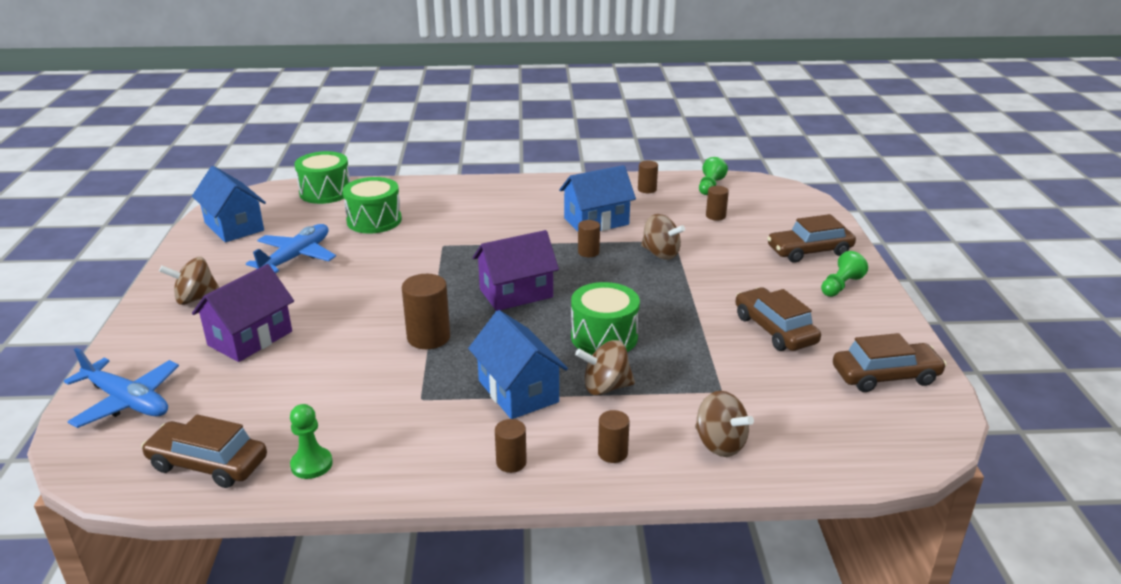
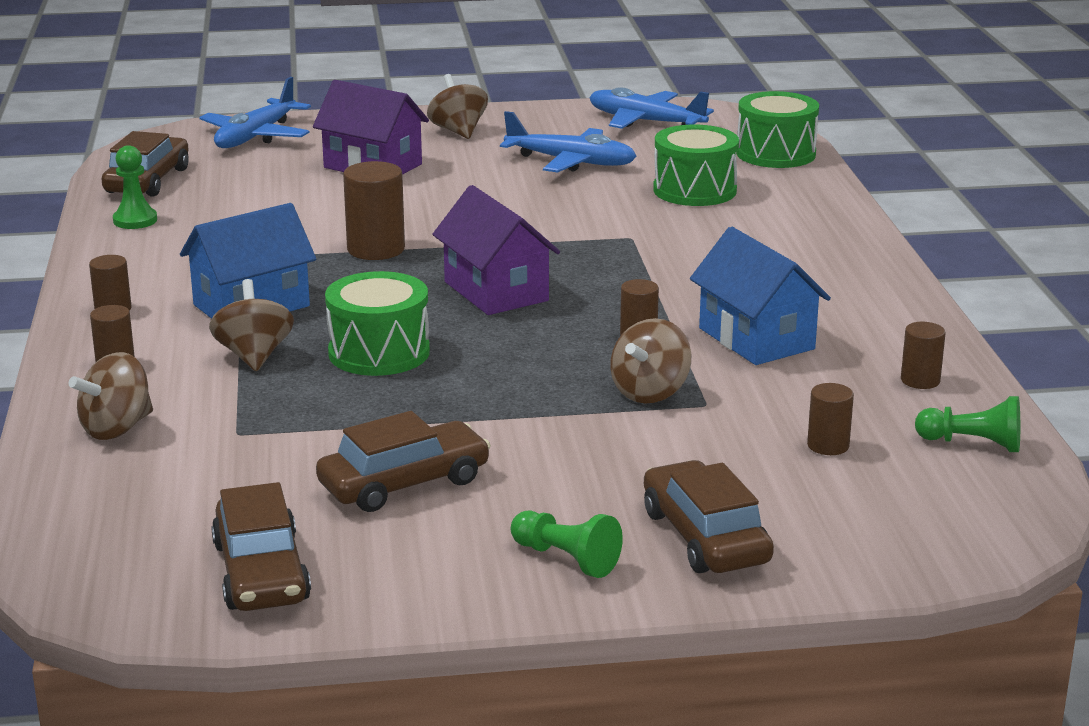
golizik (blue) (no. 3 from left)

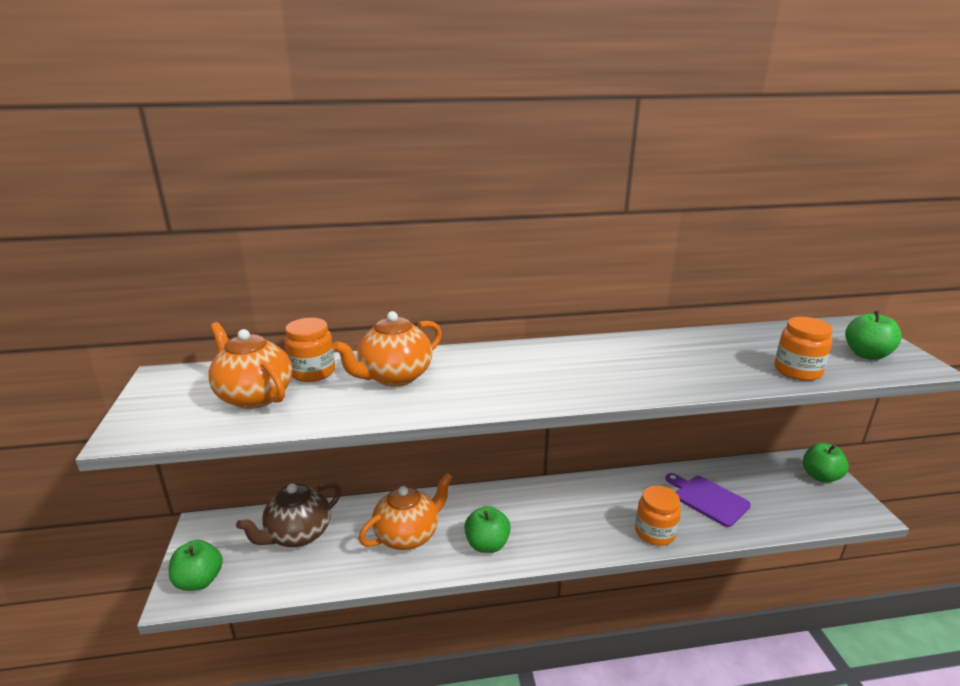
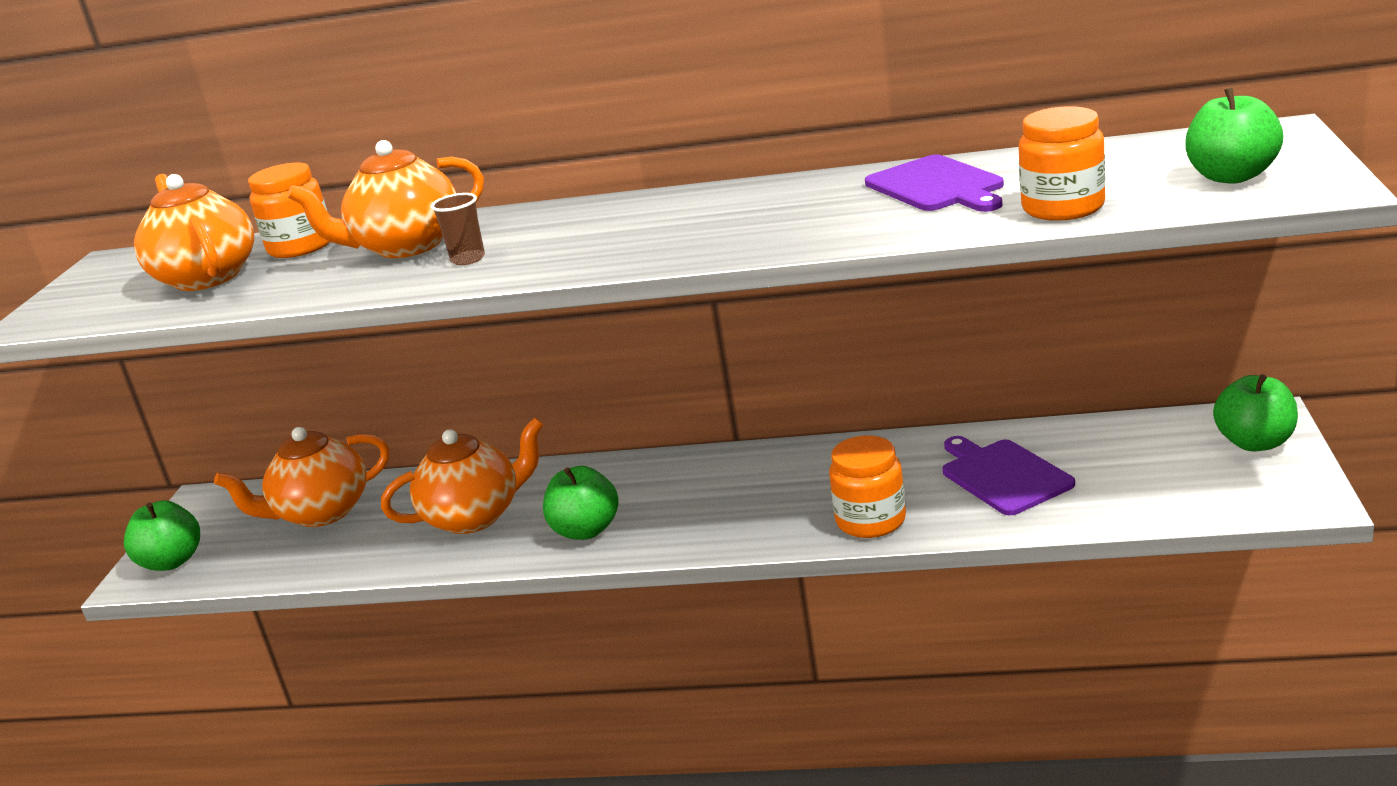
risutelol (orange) (no. 2 from left)
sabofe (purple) (no. 1 from left)
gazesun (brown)

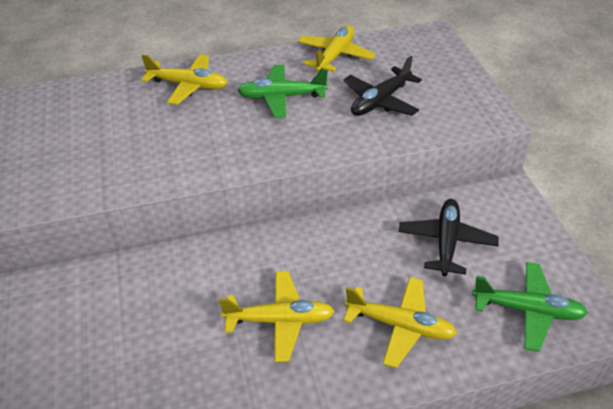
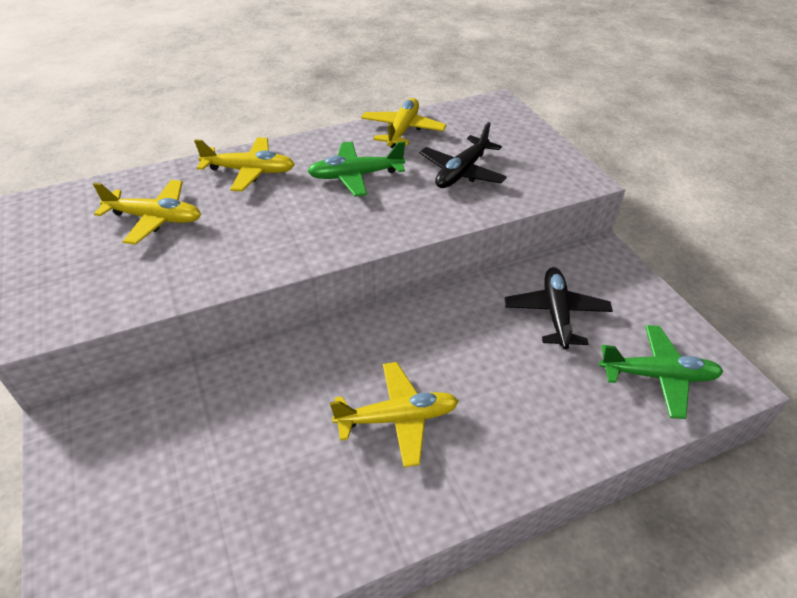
golizik (yellow) (no. 1 from left)

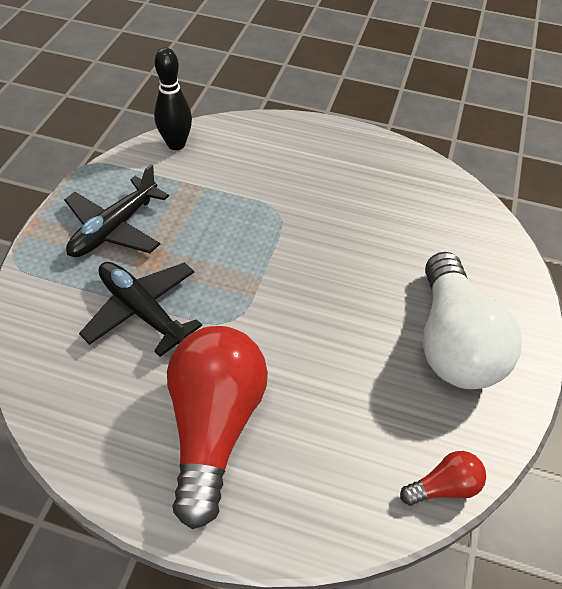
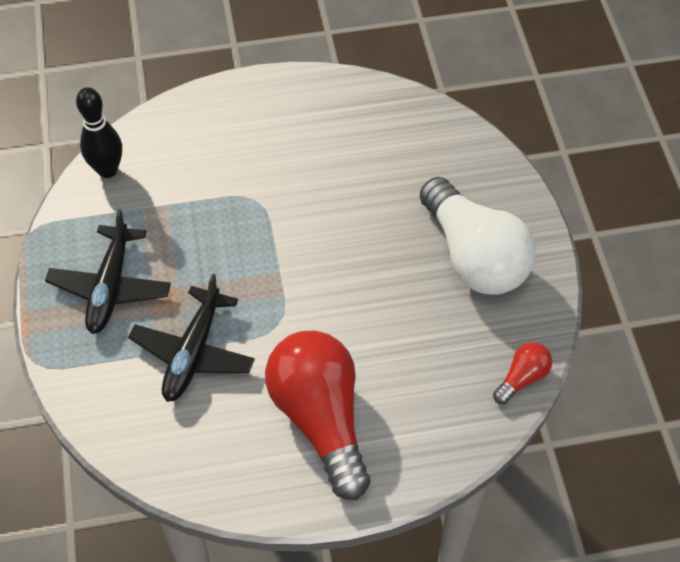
golizik (black) (no. 2 from left)

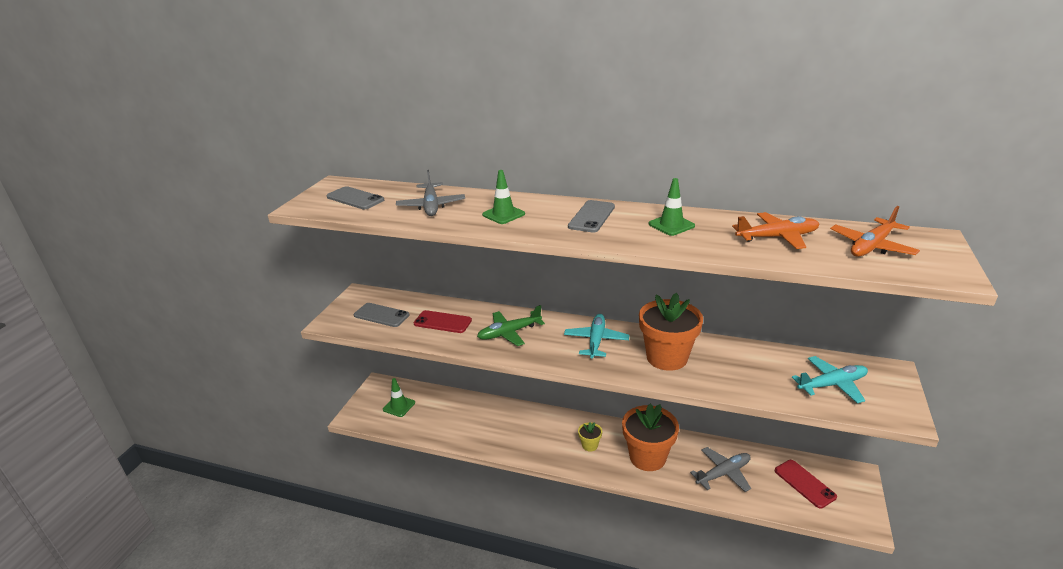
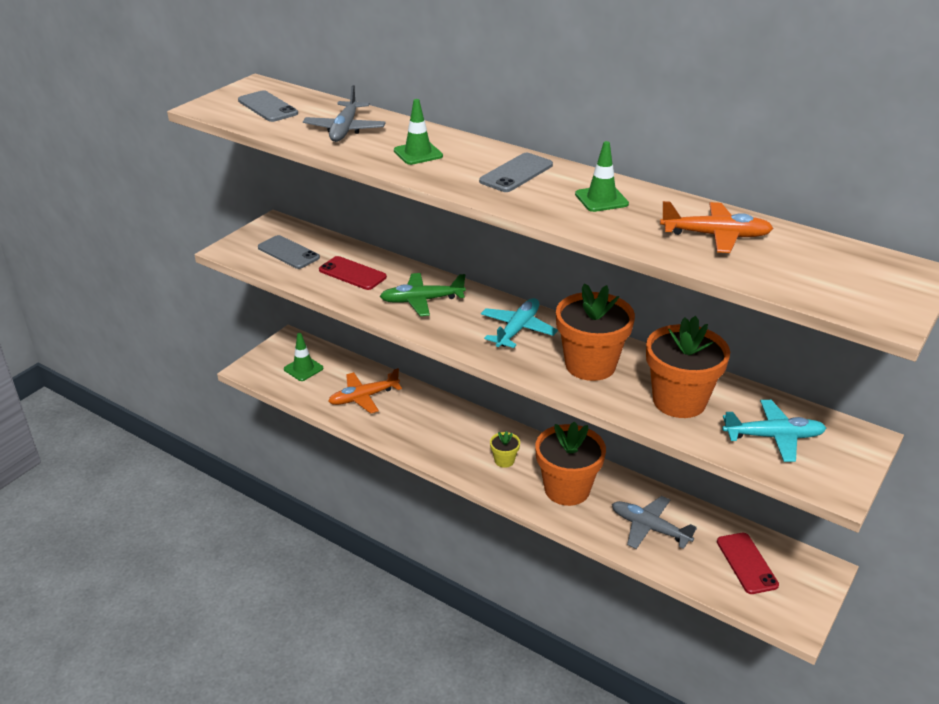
golizik (orange) (no. 1 from left)
golizik (grey) (no. 2 from left)
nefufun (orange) (no. 3 from left)

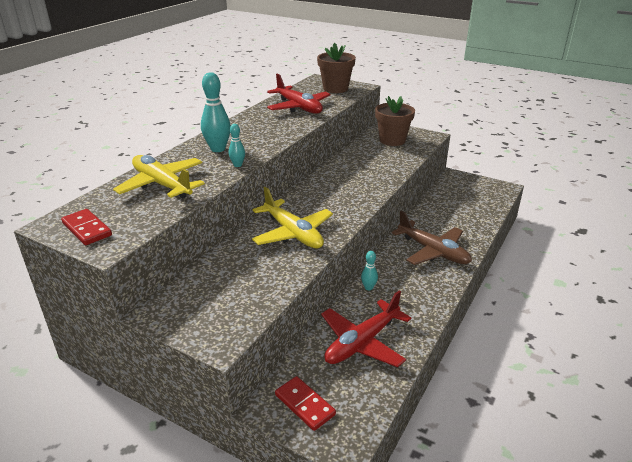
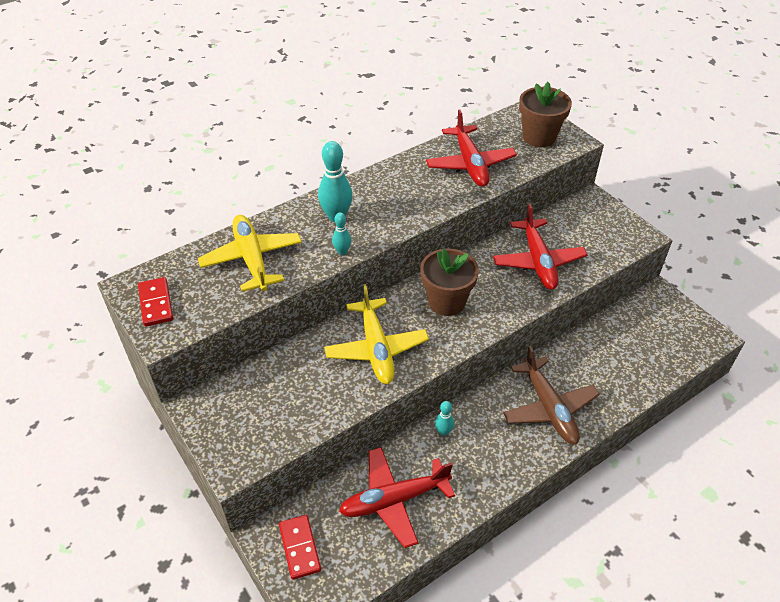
nefufun (brown) (no. 1 from left)
golizik (red) (no. 3 from left)

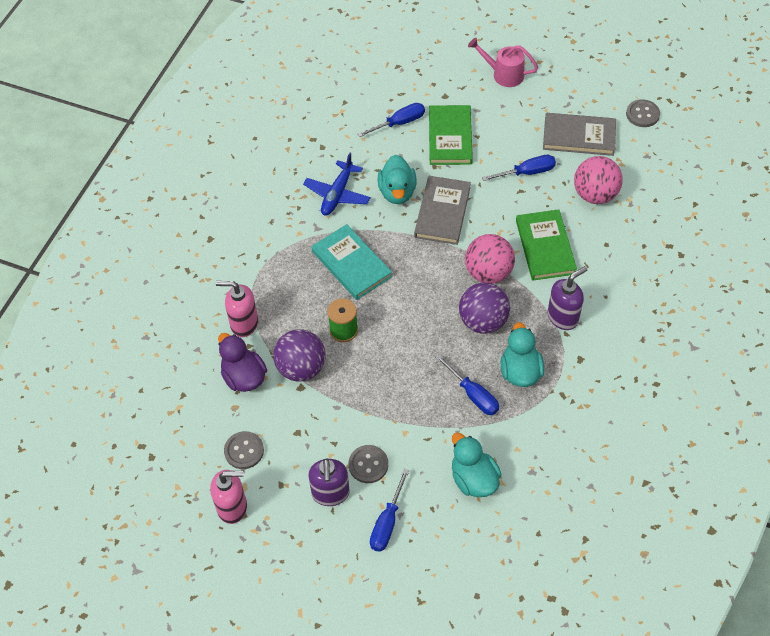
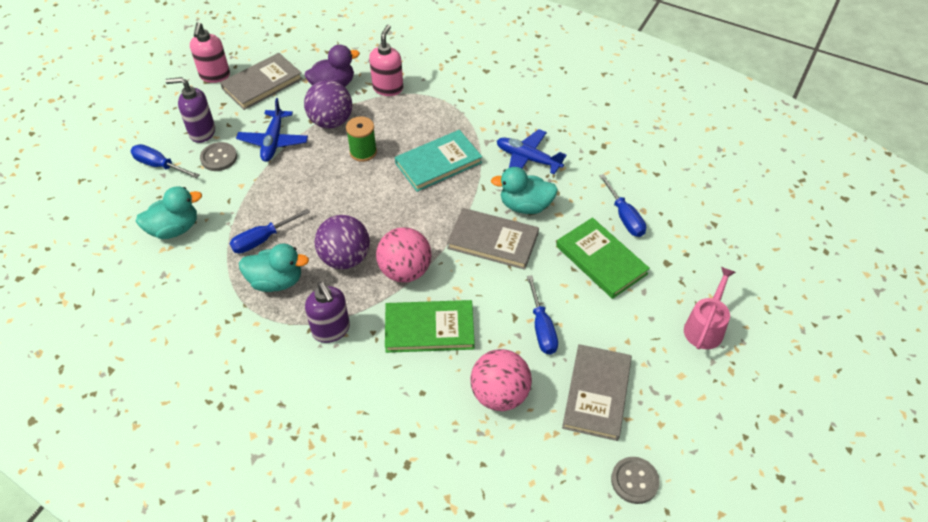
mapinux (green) (no. 2 from left)
mapinux (grey) (no. 1 from left)
golizik (blue) (no. 1 from left)

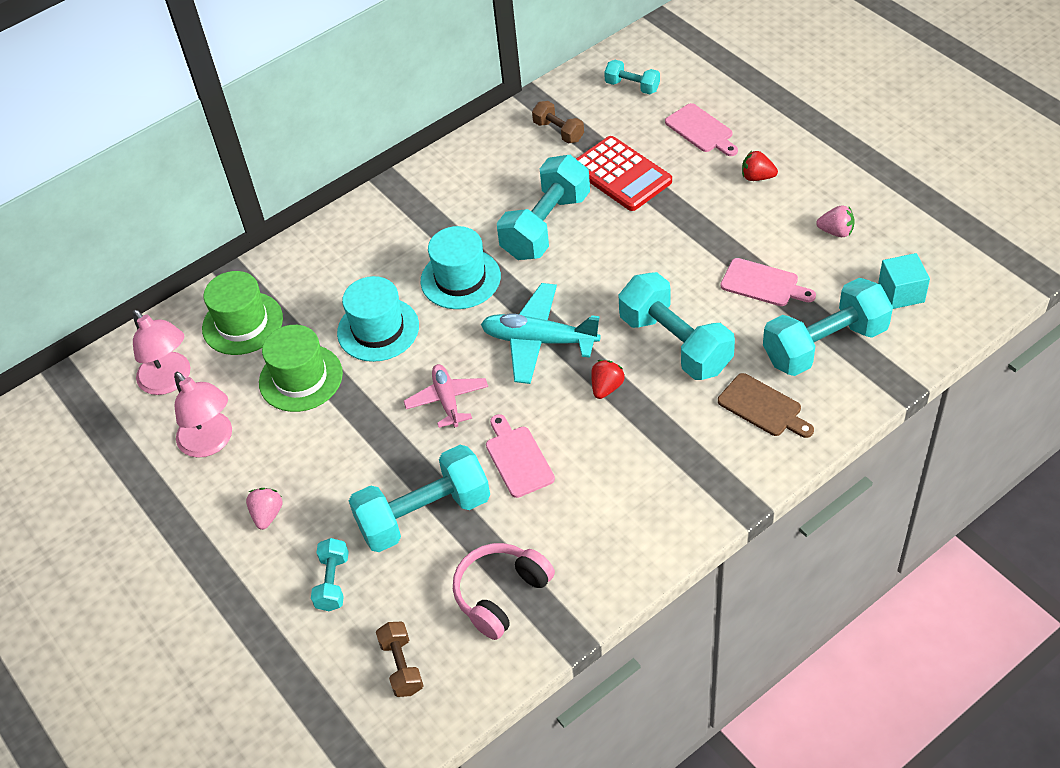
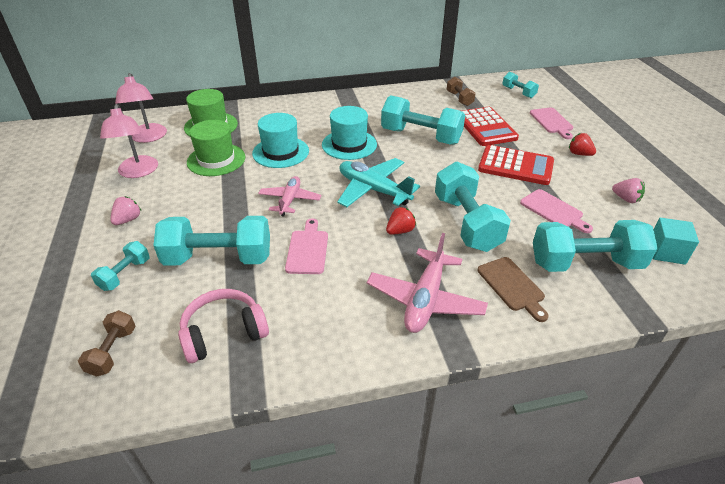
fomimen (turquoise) (no. 3 from left)
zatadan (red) (no. 2 from left)
golizik (pink) (no. 2 from left)

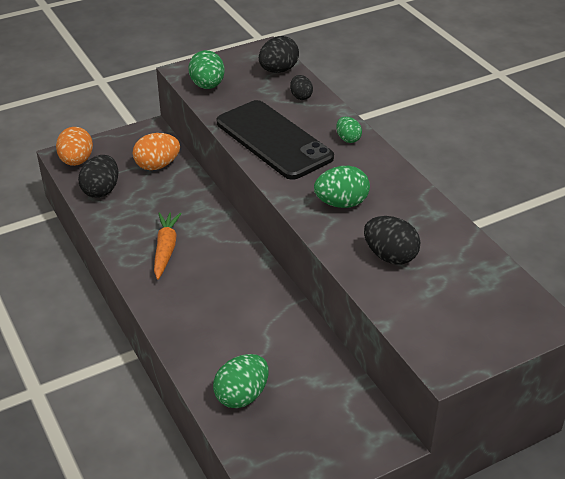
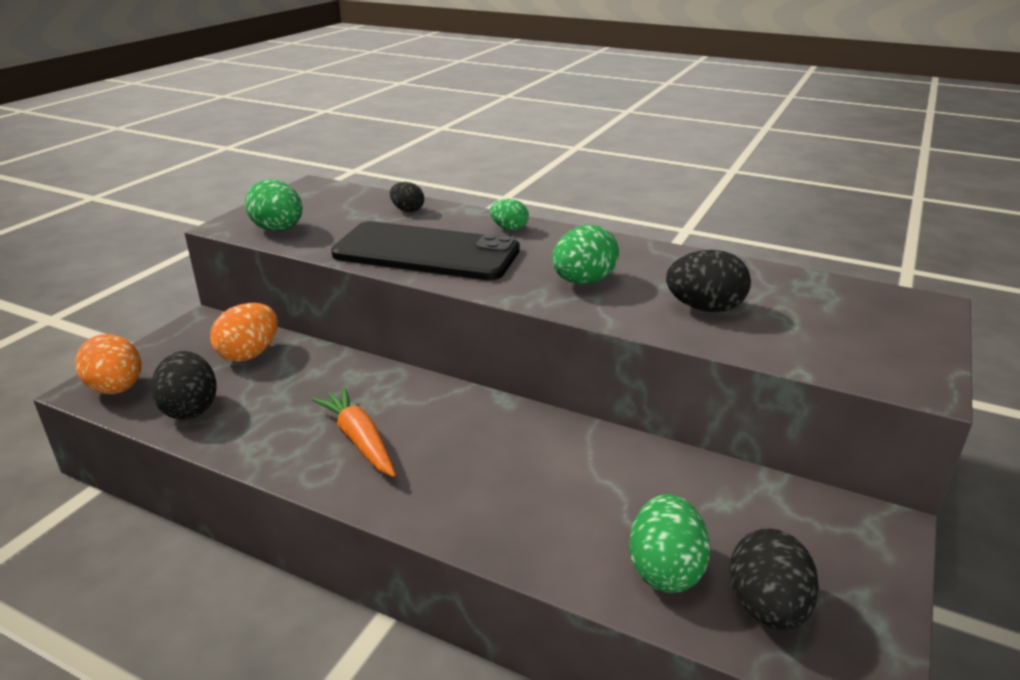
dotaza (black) (no. 4 from left)

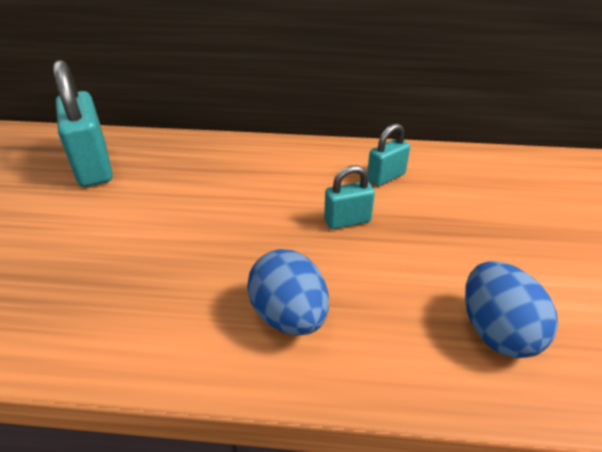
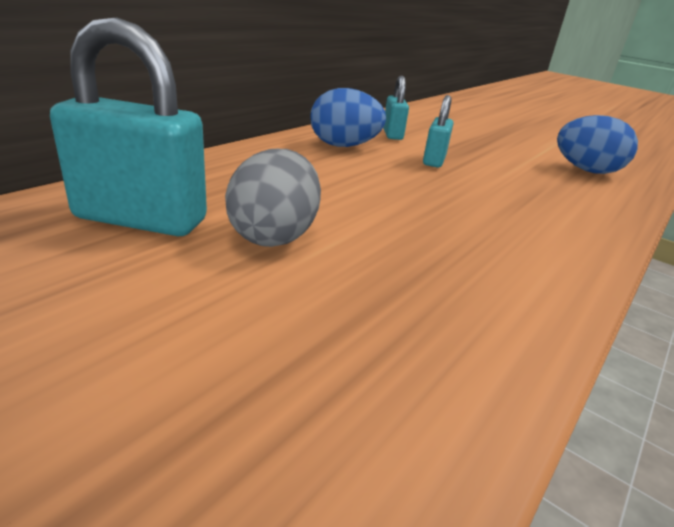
dotaza (blue) (no. 1 from left)
dotaza (grey)

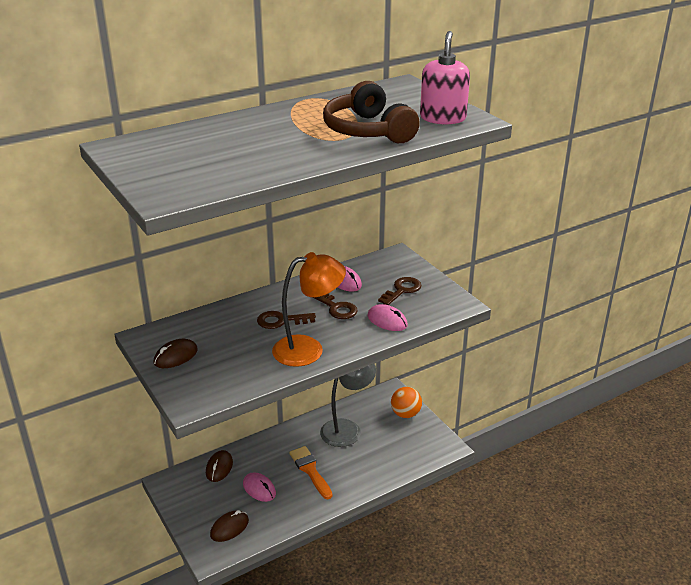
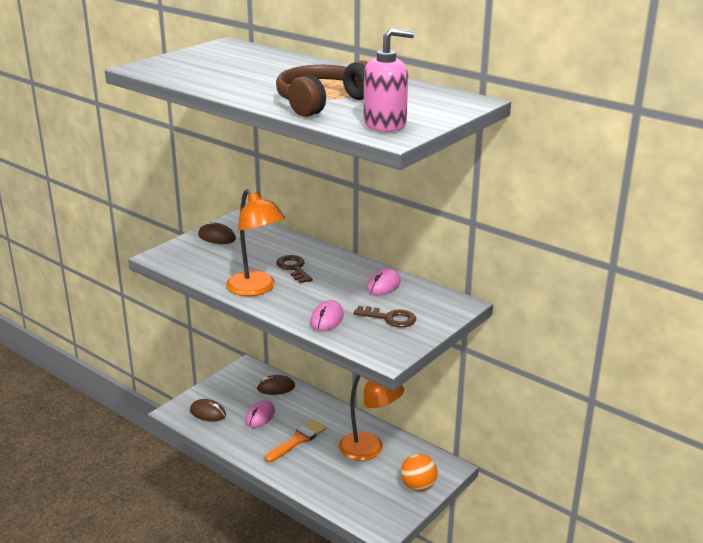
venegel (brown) (no. 2 from left in the first image)
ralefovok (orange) (no. 2 from left)

